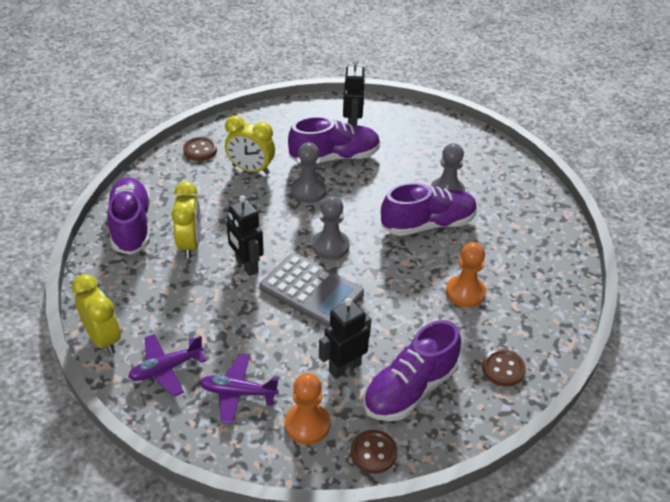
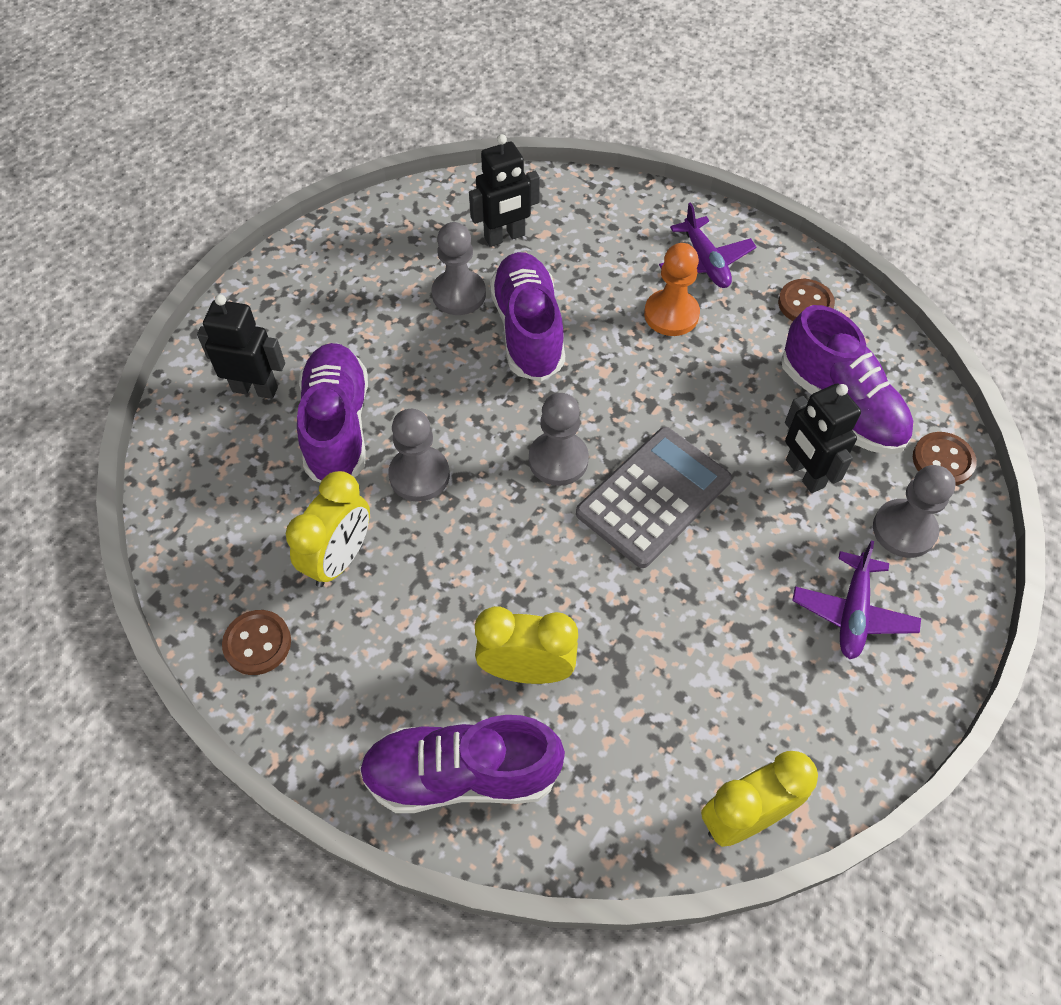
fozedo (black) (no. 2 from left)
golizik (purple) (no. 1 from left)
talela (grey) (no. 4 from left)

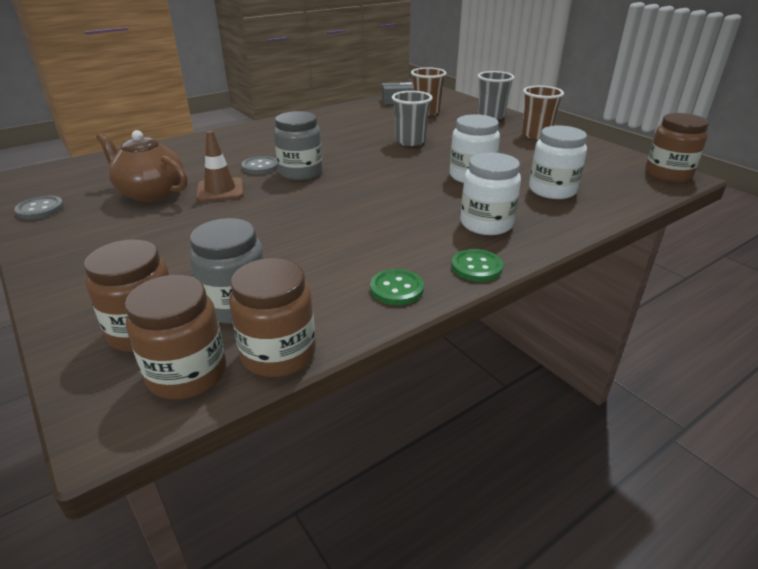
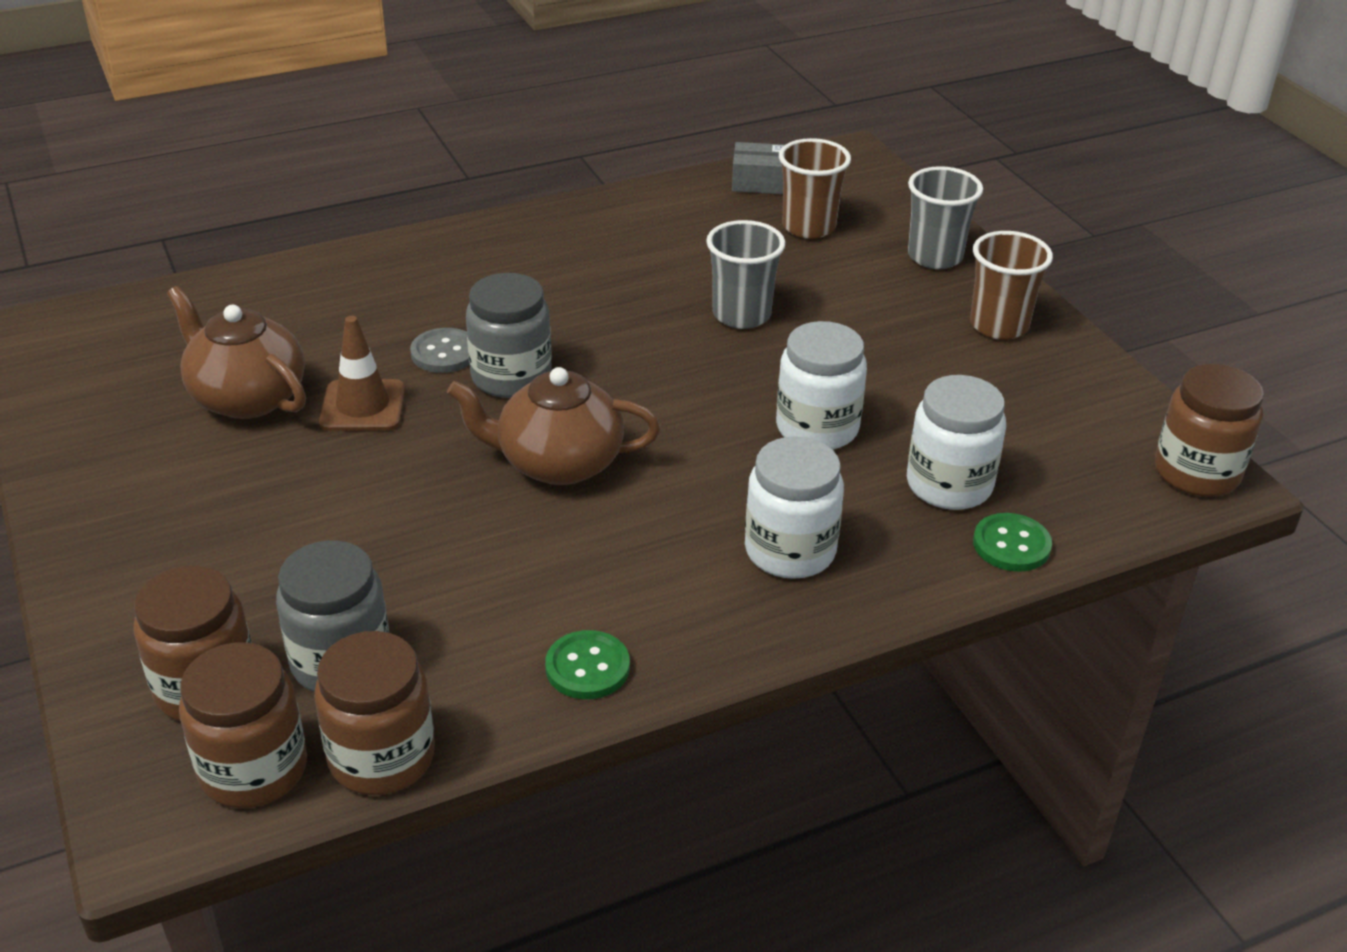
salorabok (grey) (no. 1 from left in the first image)
salorabok (green) (no. 2 from left)
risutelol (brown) (no. 2 from left)

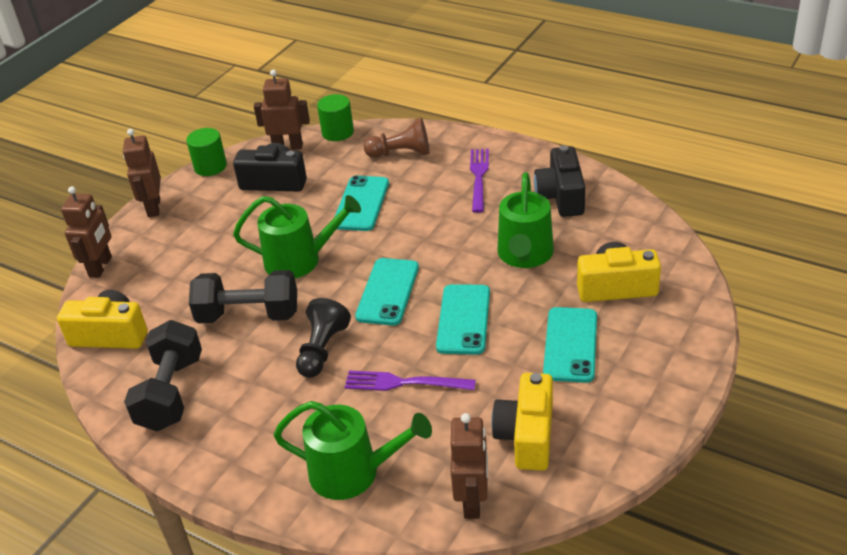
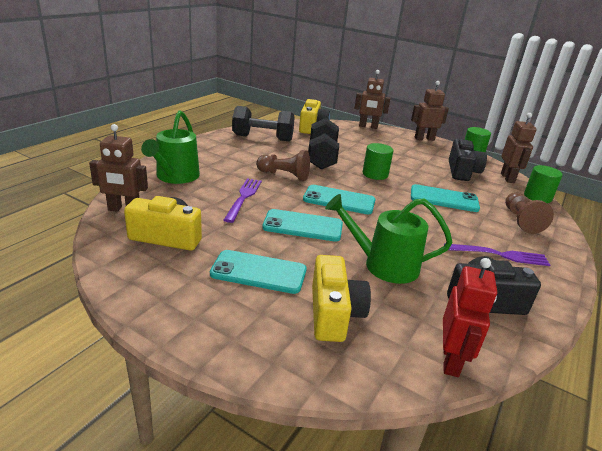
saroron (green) (no. 1 from left)
talela (brown) (no. 1 from left)
fozedo (red)

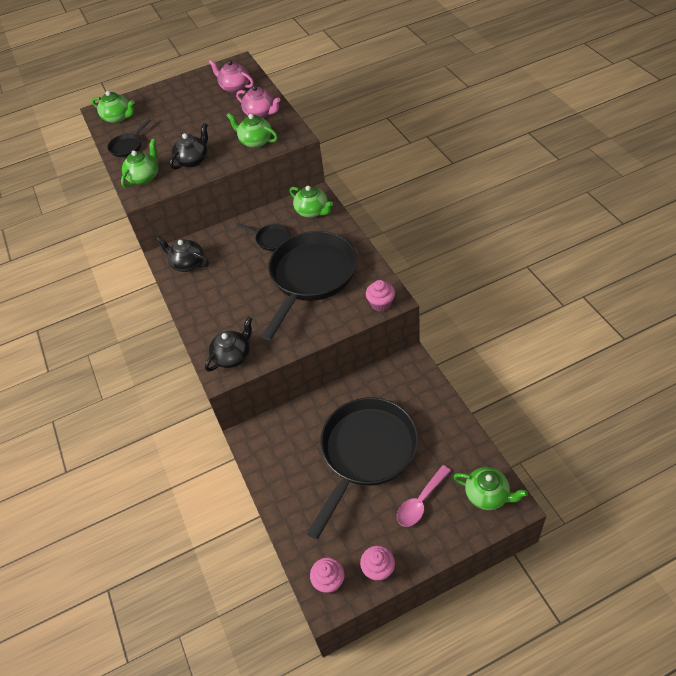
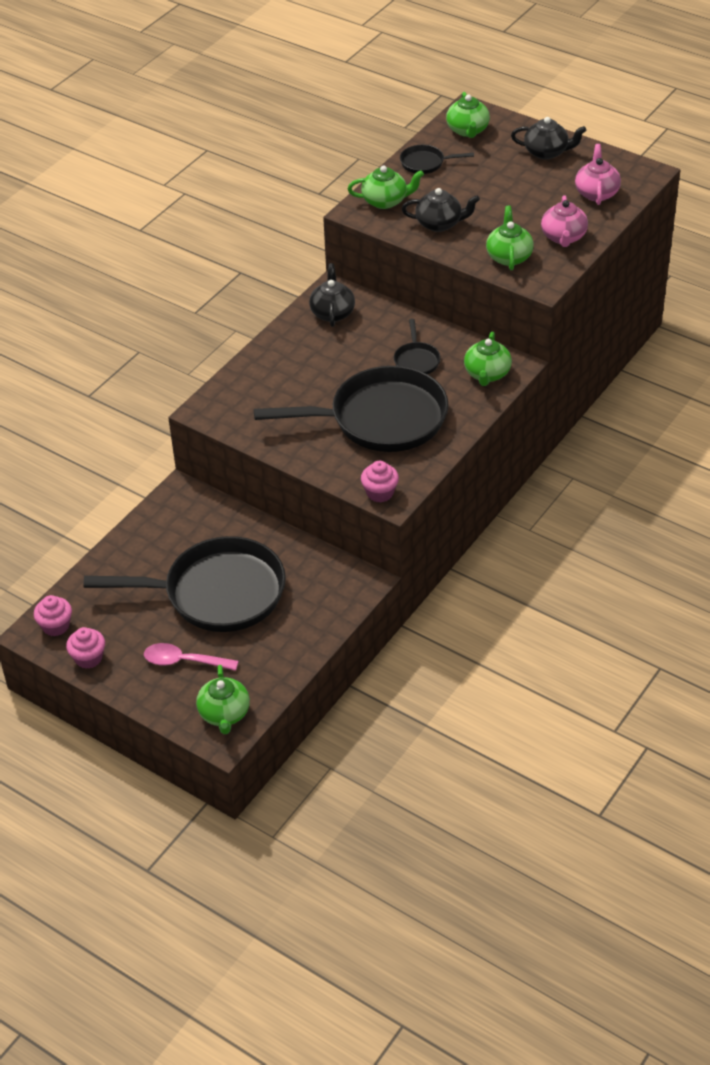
risutelol (black) (no. 3 from left)

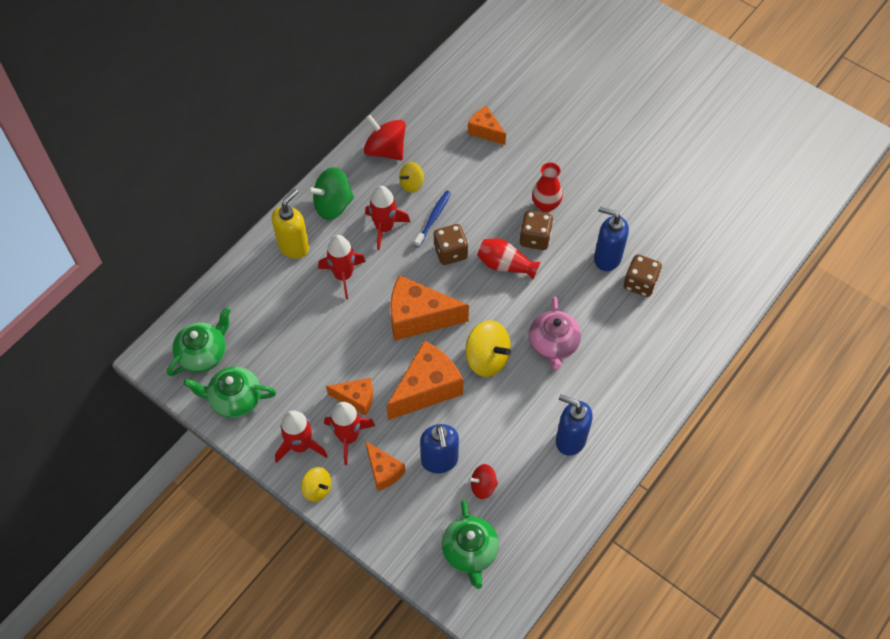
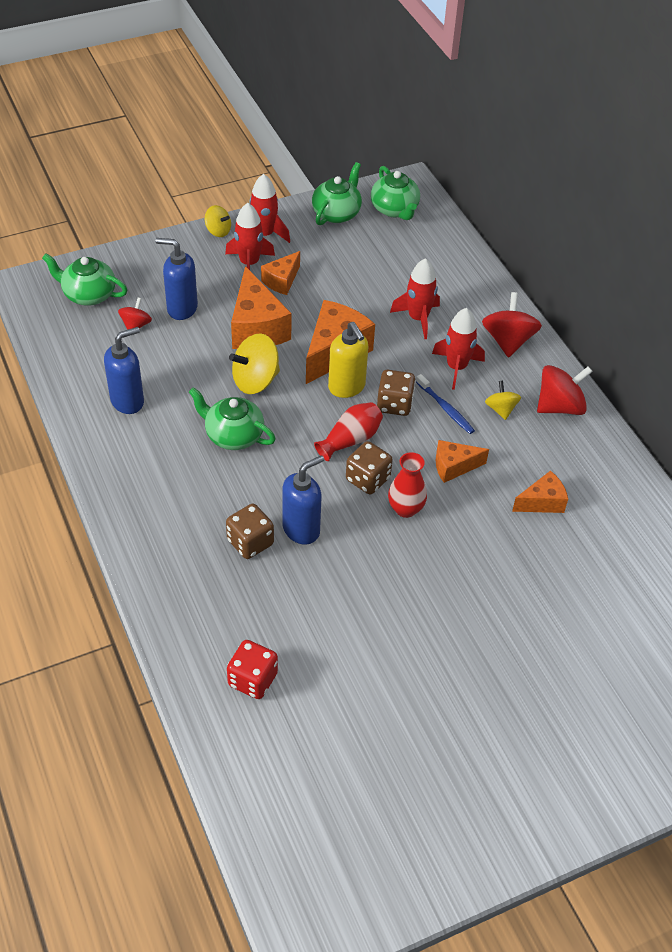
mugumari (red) (no. 2 from left)
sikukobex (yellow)
risutelol (green) (no. 2 from left)
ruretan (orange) (no. 4 from left)
mugumari (yellow) (no. 1 from left)
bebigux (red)

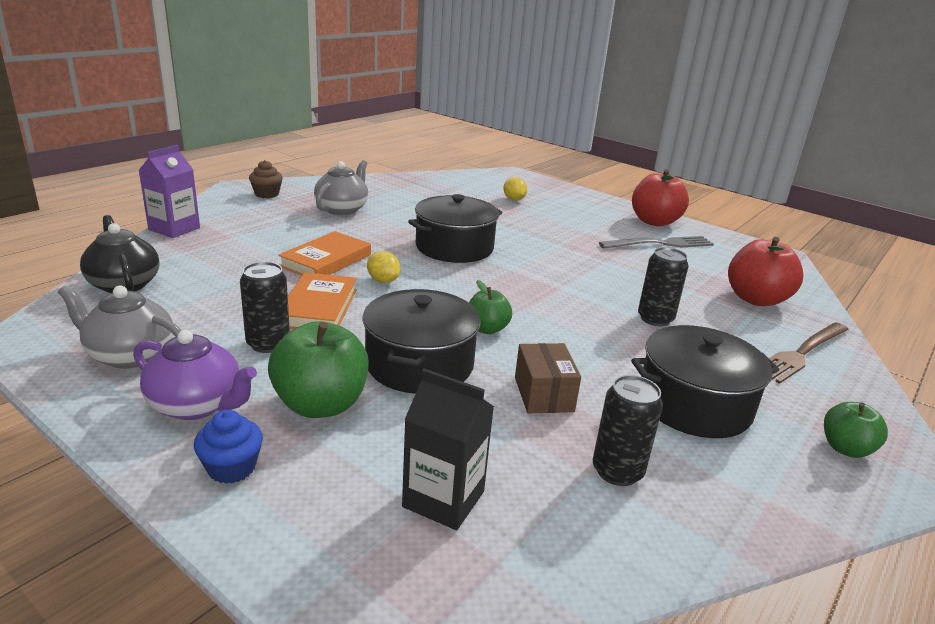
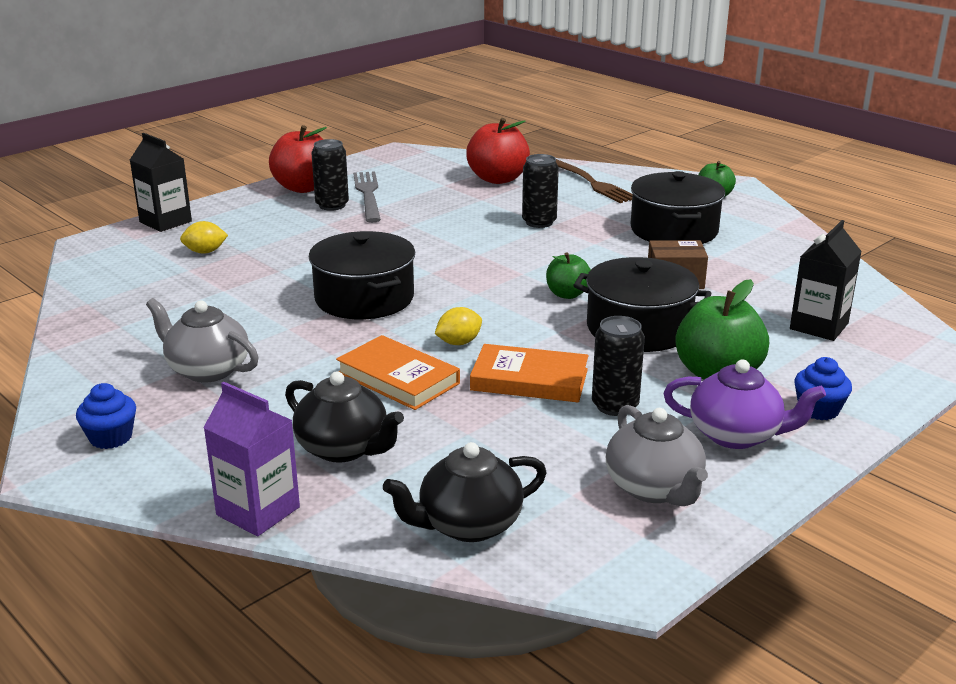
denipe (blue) (no. 1 from left)
risutelol (grey) (no. 2 from left)
risutelol (purple)
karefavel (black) (no. 1 from left)
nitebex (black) (no. 1 from left)
risutelol (black) (no. 1 from left)

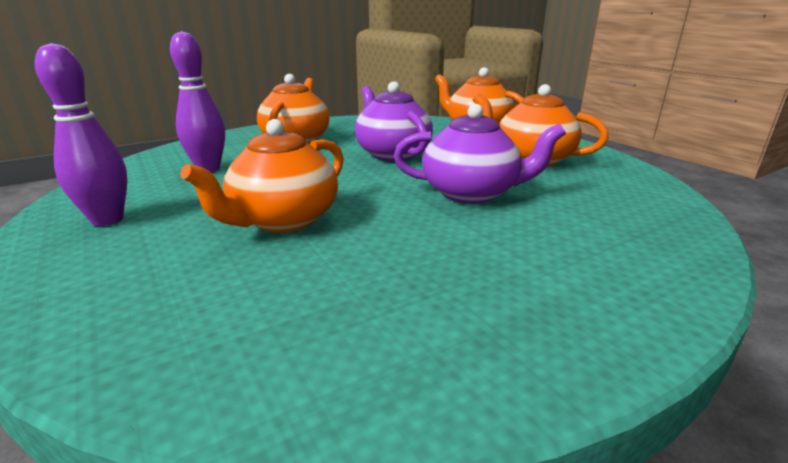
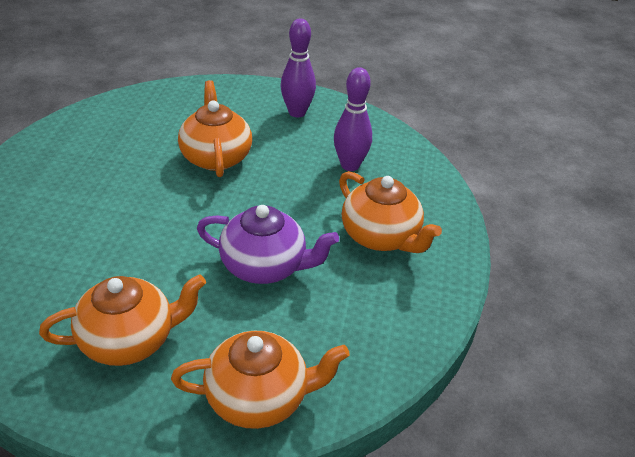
risutelol (purple) (no. 2 from left in the first image)

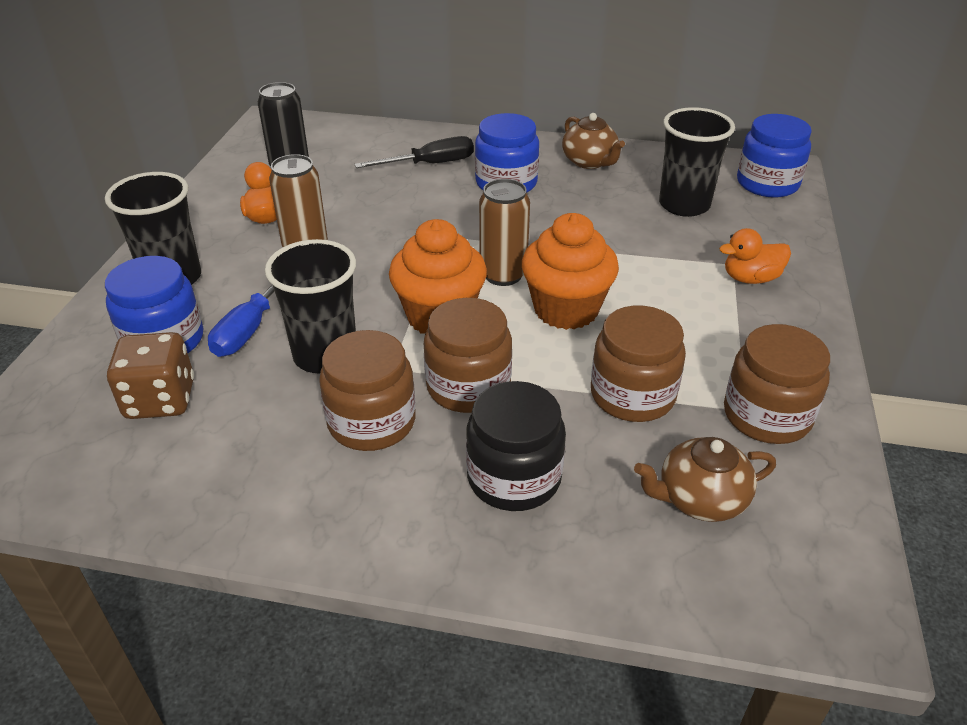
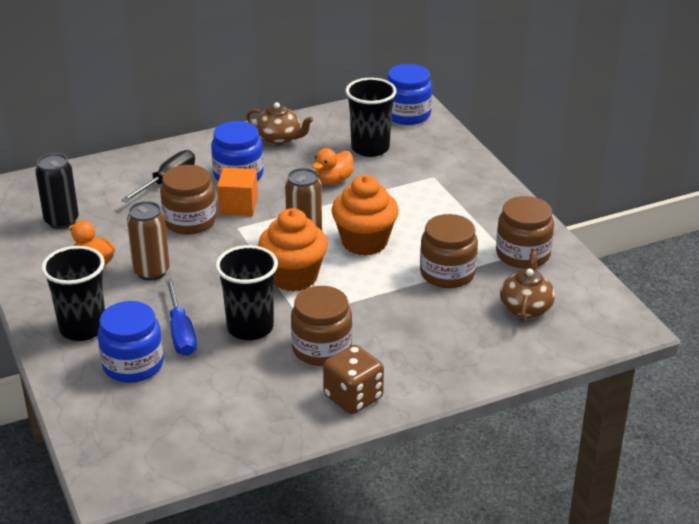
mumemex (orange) (no. 2 from left)
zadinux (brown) (no. 1 from left)
bebigux (brown)
zadinux (black)
risutelol (brown) (no. 2 from left)
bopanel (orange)

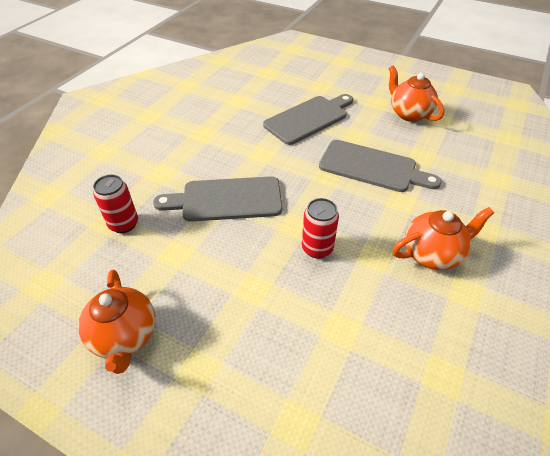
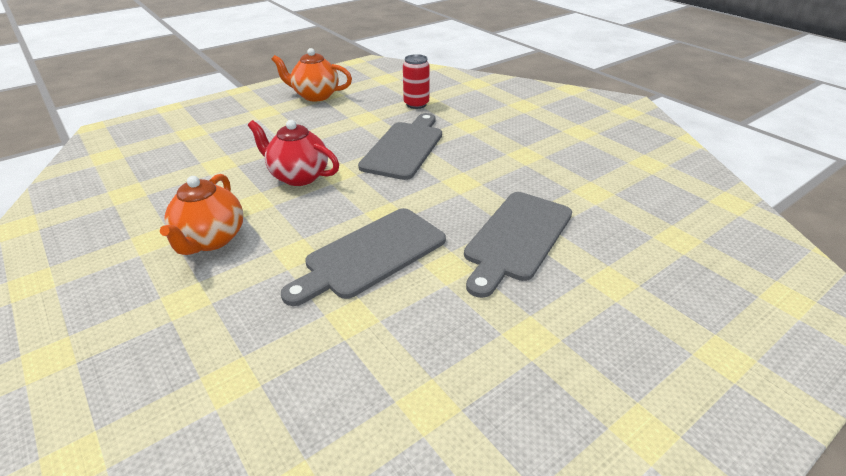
risutelol (orange) (no. 2 from left in the first image)
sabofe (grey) (no. 3 from left)
risutelol (red)

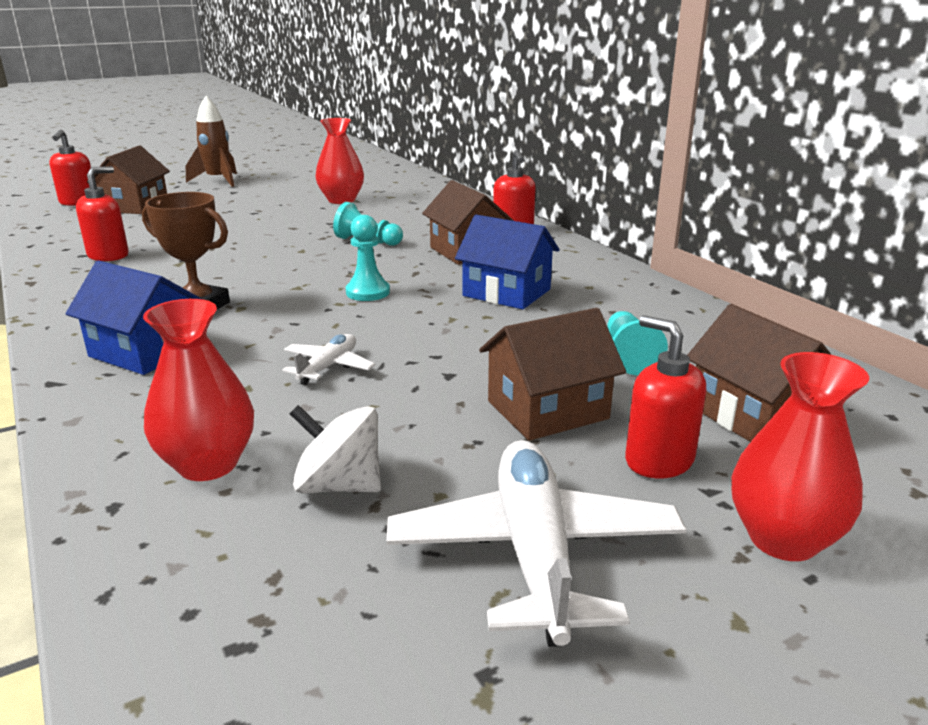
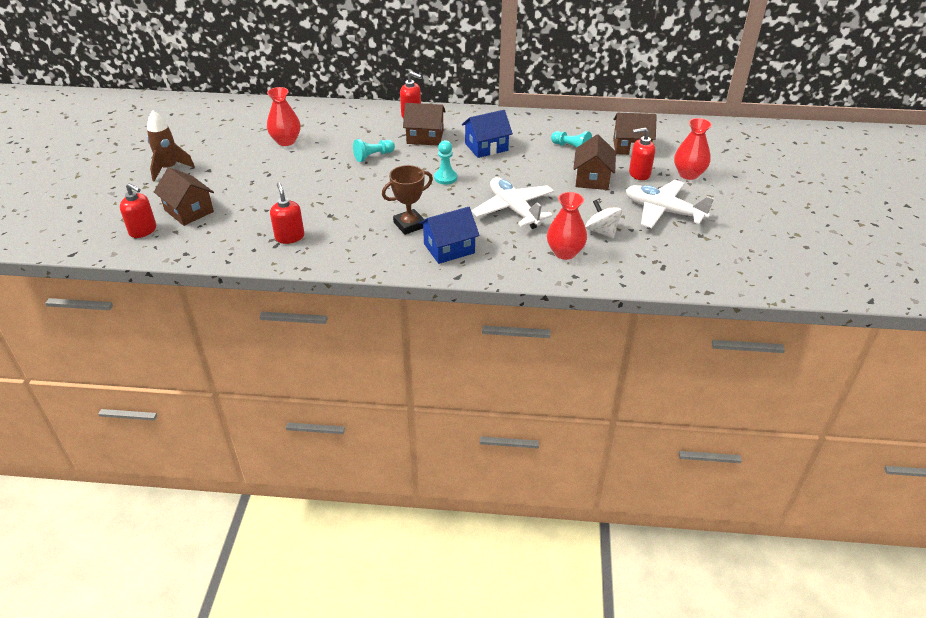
golizik (white) (no. 1 from left)
mugumari (white)

